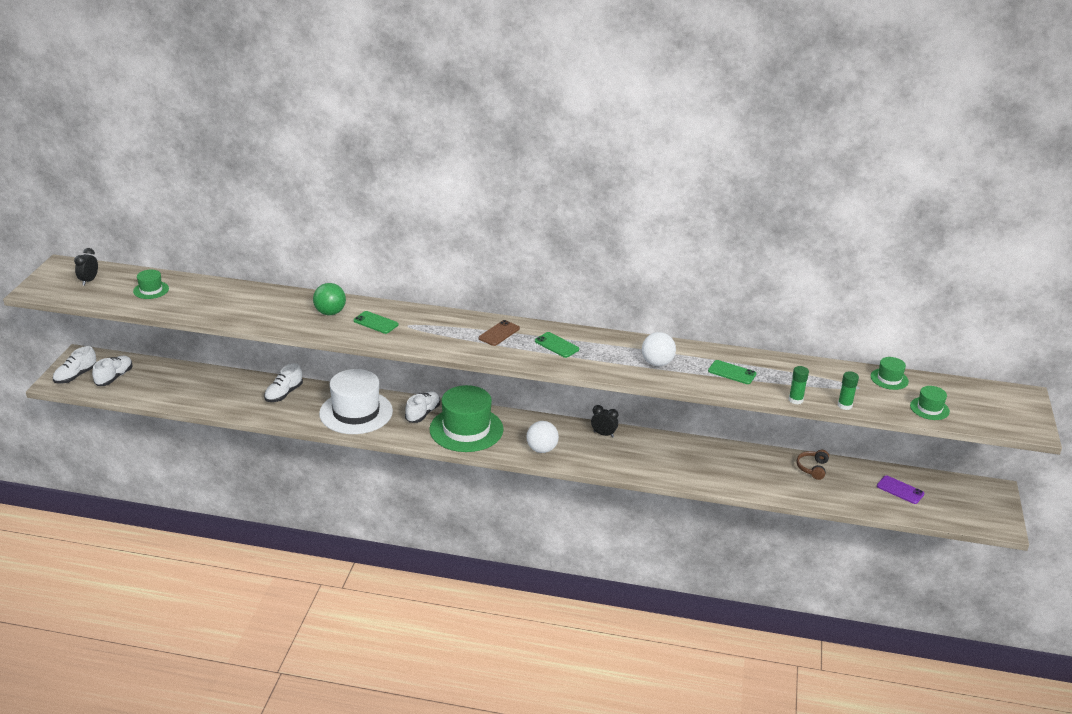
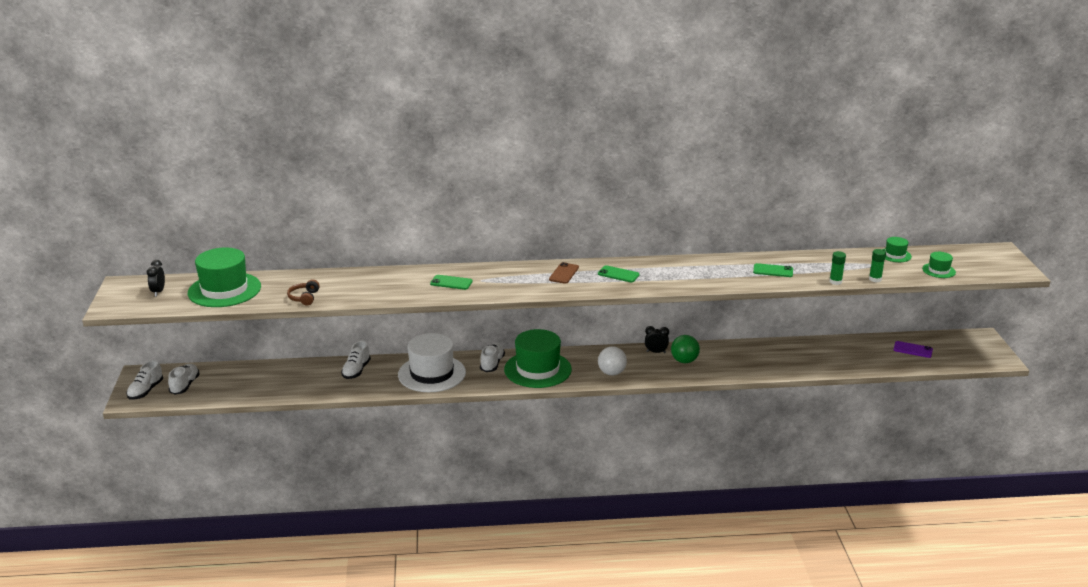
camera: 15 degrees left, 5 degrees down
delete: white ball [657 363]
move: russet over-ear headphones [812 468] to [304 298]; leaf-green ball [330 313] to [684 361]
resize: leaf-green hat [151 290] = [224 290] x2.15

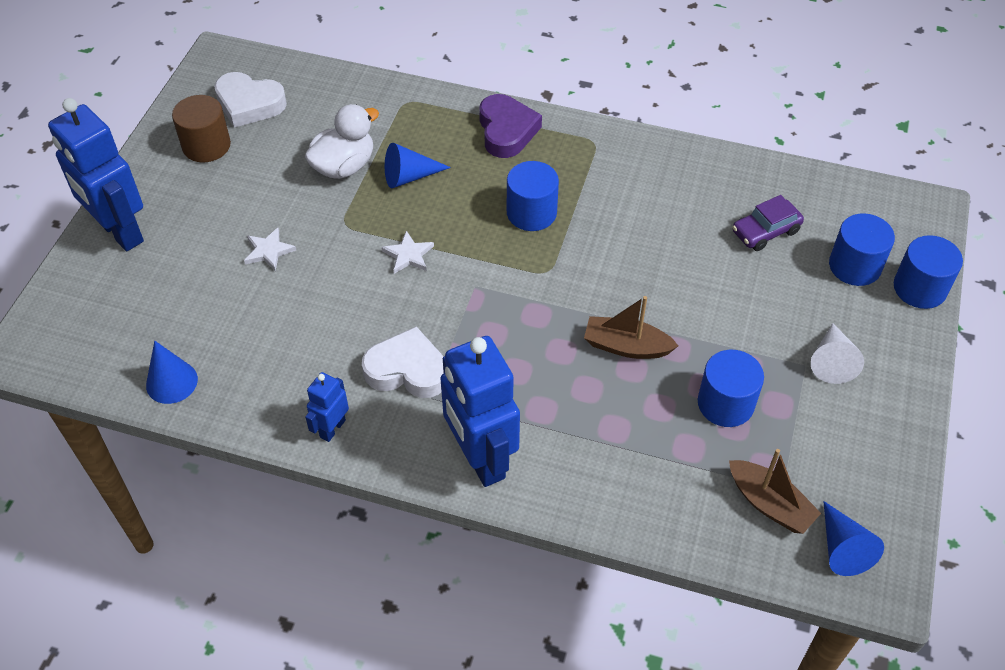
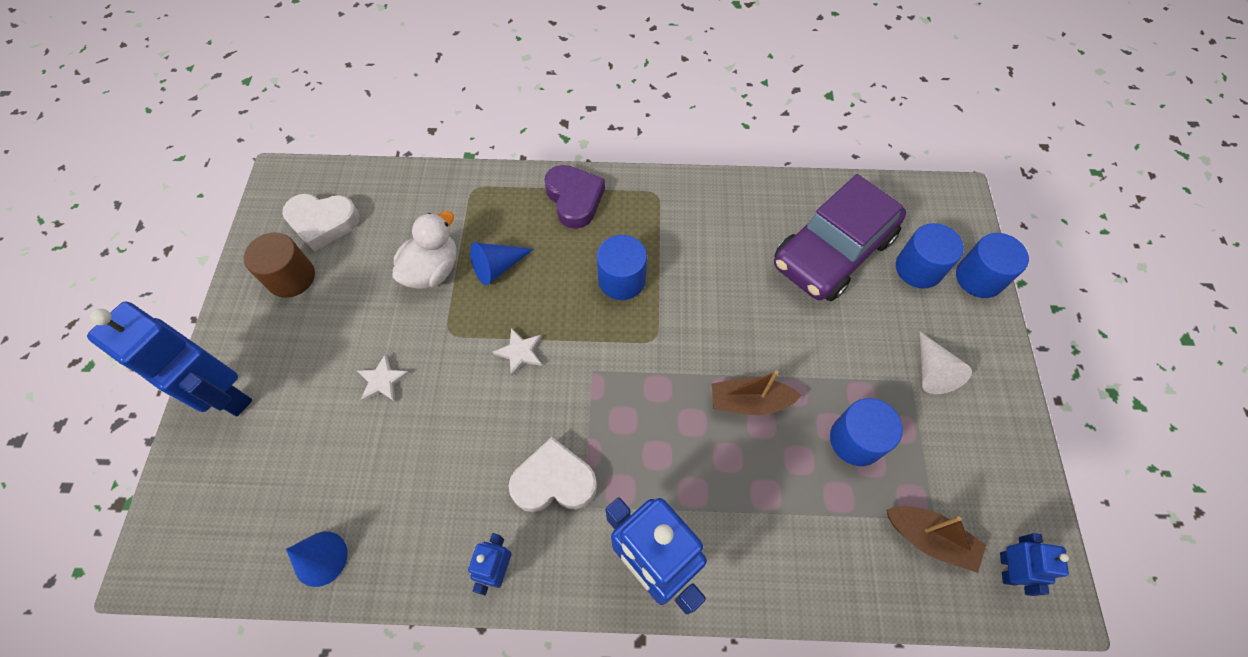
camera: 15 degrees left, 10 degrees up
replace: blue cone [842 548] to blue robot figure [1007 568]
resize: violet toy car [765 231] = [832 251] x2.18

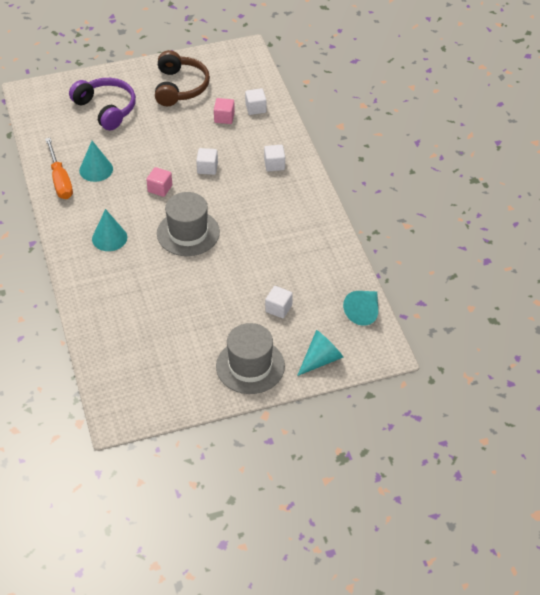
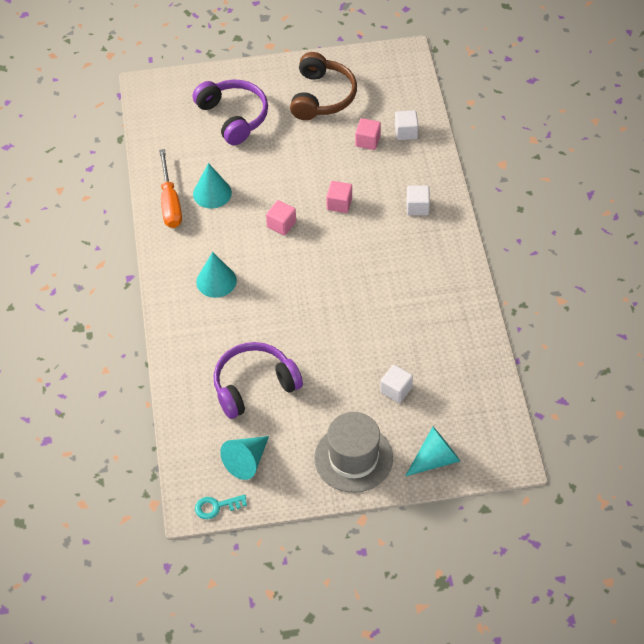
camera: 10 degrees right, 5 degrees up
delete: ash-grey hat [188 233]
insert: teal door key [216 507]; violet over-ear headphones [254 385]
move: teal cone [364 312] to [247 461]
recolor: white block [207 168] to rose-pink block [339 204]

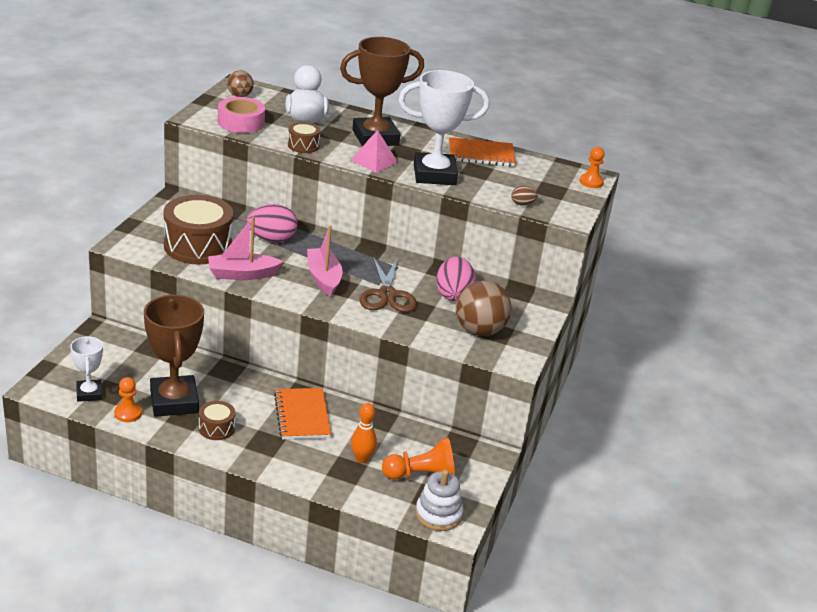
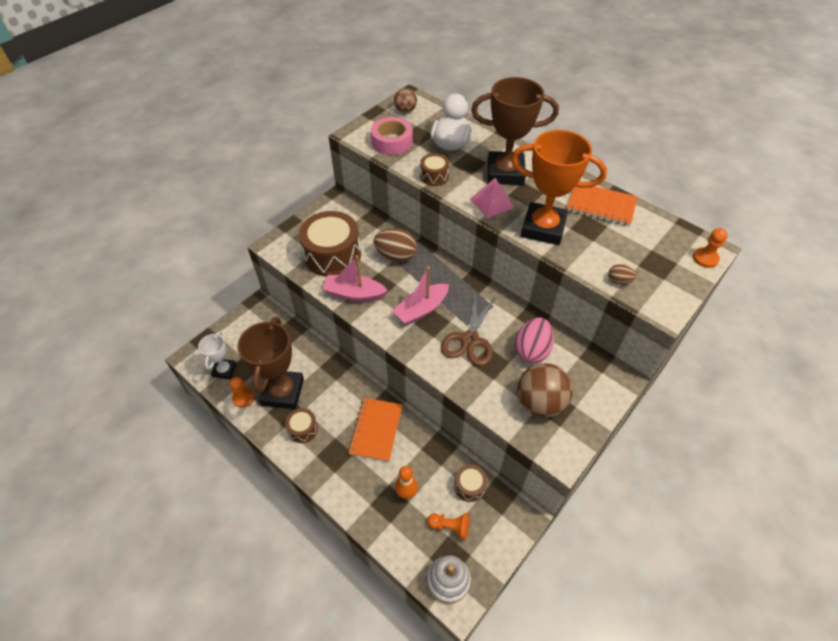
camera: 25 degrees right, 20 degrees up
insert: russet snare drum [470 486]
recolor: rose-pink egg shape [271 239] to russet egg shape [396 256]; white trophy [434 175] to orange-coloured trophy [543 228]
rotate: rose-pink toy boat [323 278] = [421 309] 135 degrees counterclockwise
resize: orange-coloured game pawn [421 475] = [450 526] x0.65

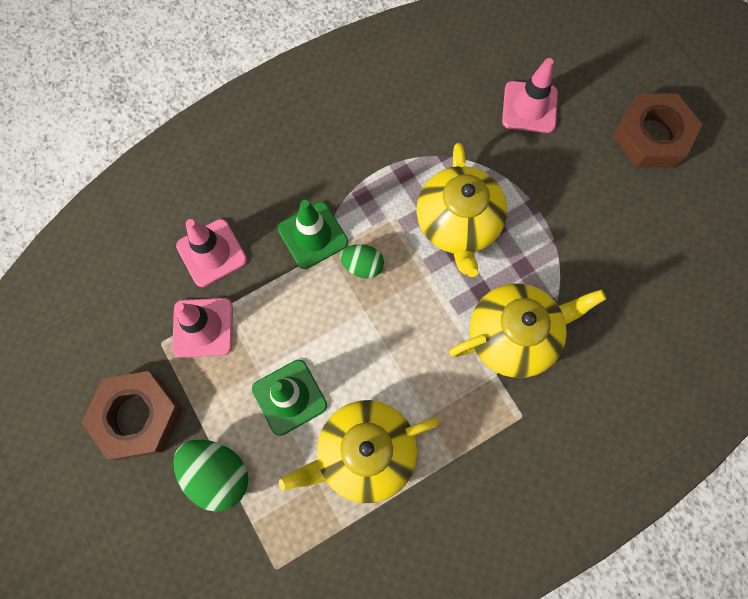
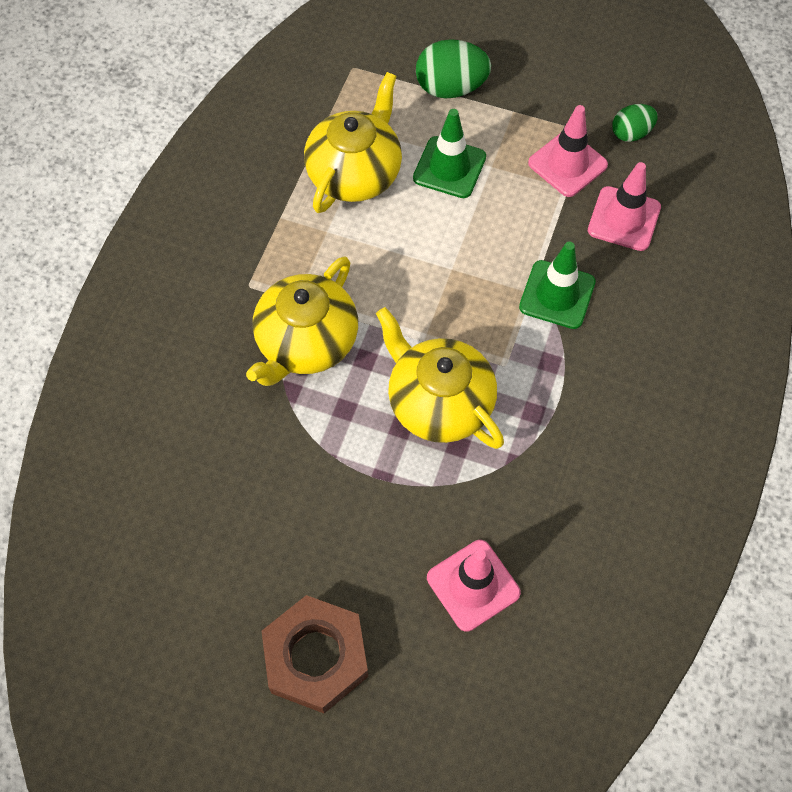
camera: 140 degrees right, 10 degrees down
delete: russet hex nut [137 416]
move: leaf-green egg shape [362 266] to [631 133]

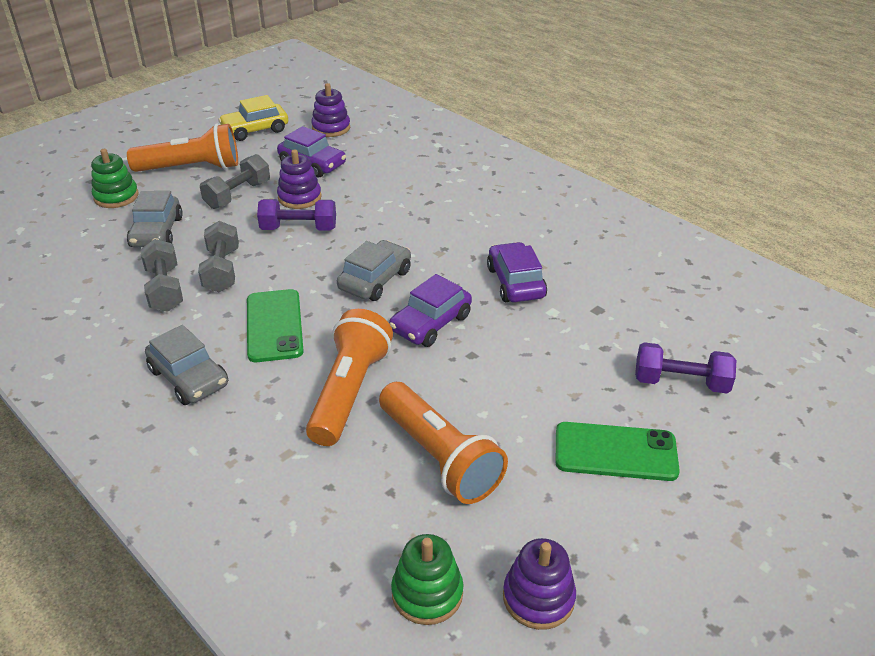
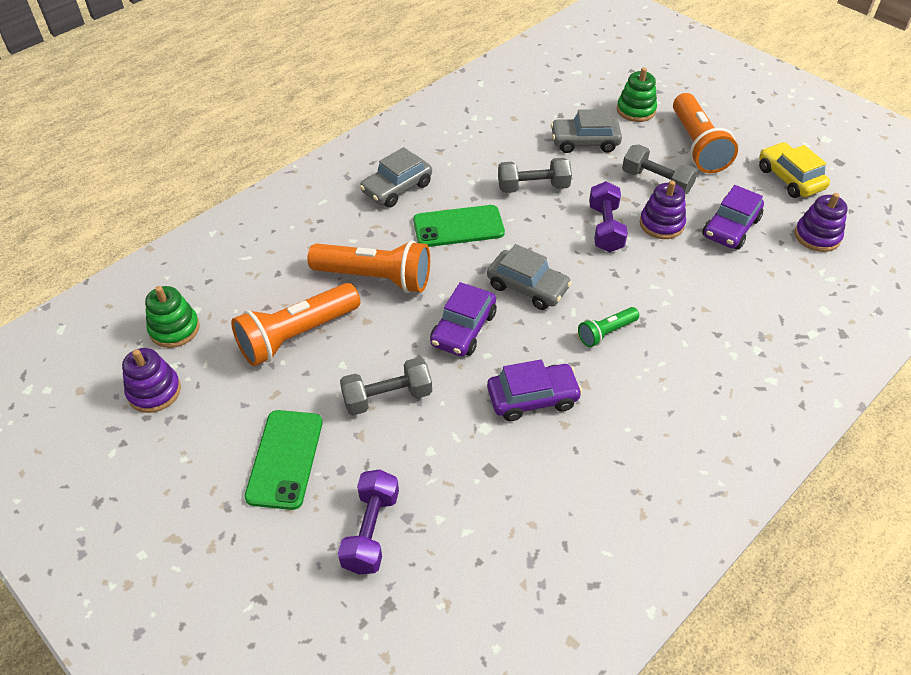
camera: 90 degrees right, 10 degrees up
insert: leaf-green torch [606 333]
move: ash-grey free weight [165 289] to [387 397]
rotate: violet toy car [431 323] = [463 329] 105 degrees counterclockwise

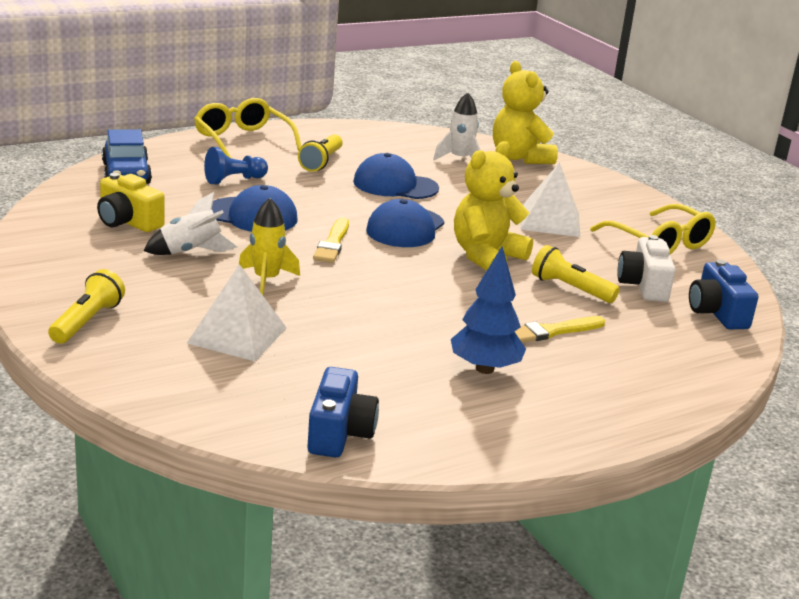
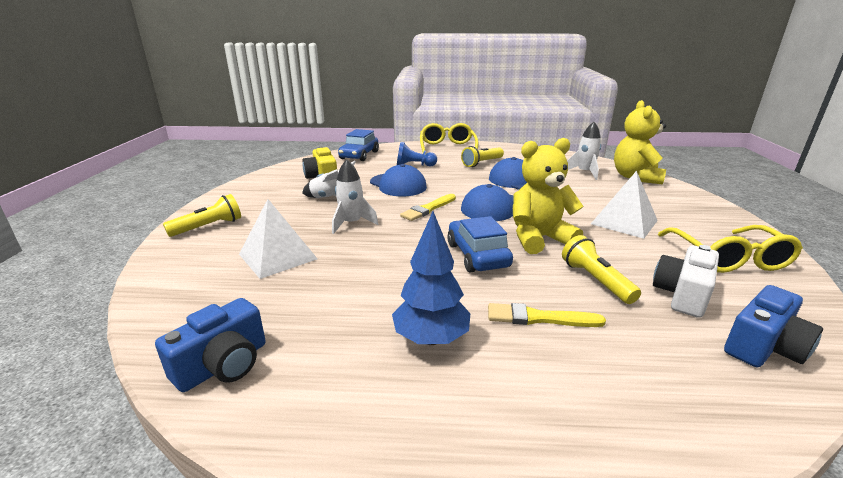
camera: 35 degrees right, 0 degrees up
insert: blue toy car [477 255]
recolor: yellow toy rocket [266 280] to white toy rocket [352 223]
rotate: blue camera [717 313] = [763 346] 150 degrees counterclockwise

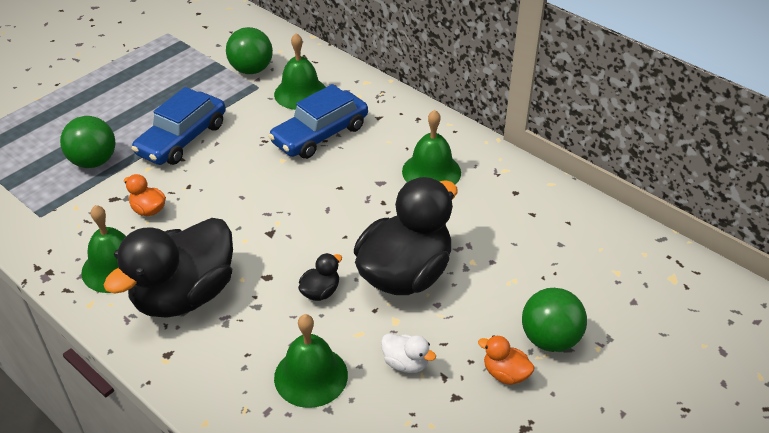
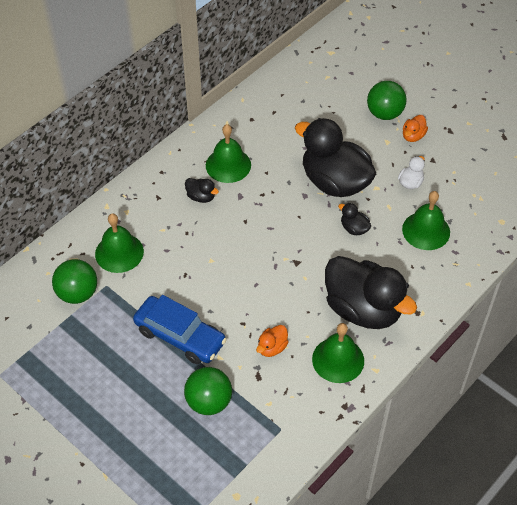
camera: 90 degrees left, 10 degrees up
delete: blue toy car [320 134]
insert: jet-black rubber duck [201 197]

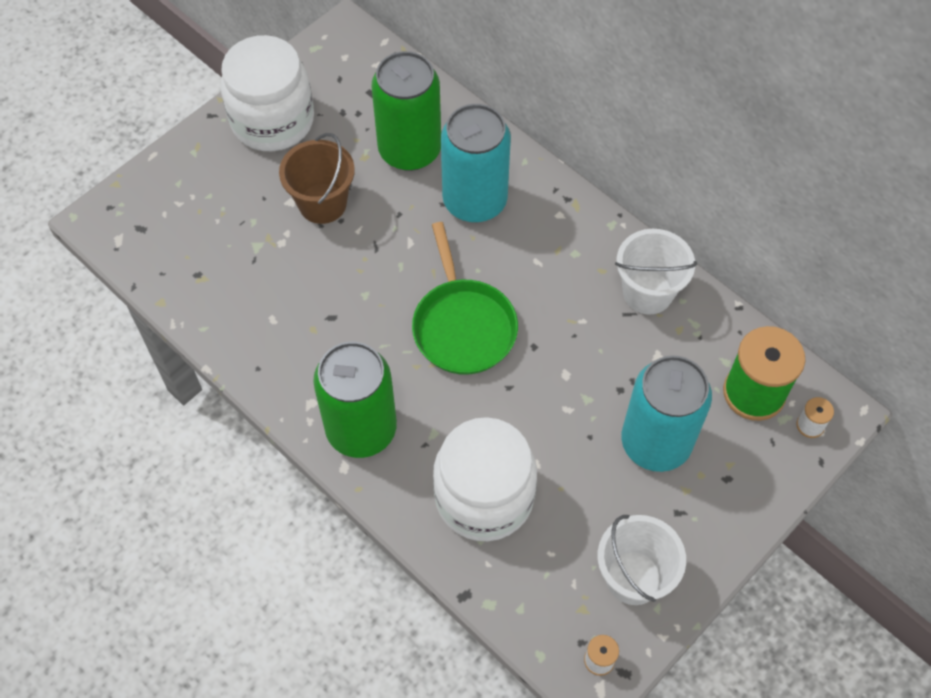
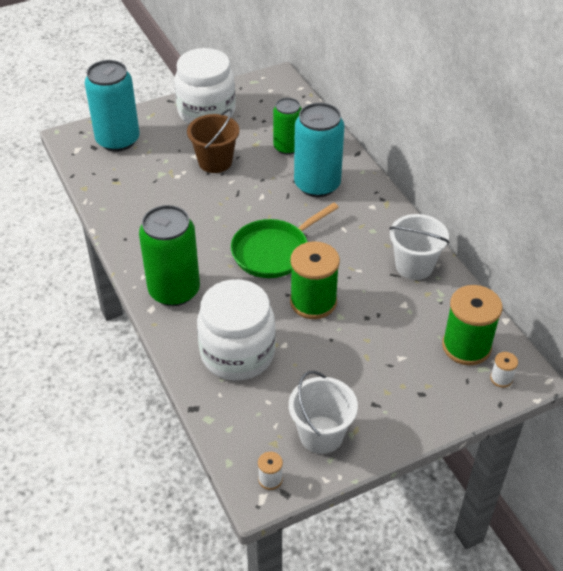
camera: 20 degrees right, 15 degrees down
insert: leaf-green bobbin [313 302]
move: teal can [655 442] to [118 140]
rotate: leaf-green frying pan [463 326] = [273 251] 45 degrees clockwise
resize: leaf-green can [409 150] = [287 147] x0.63

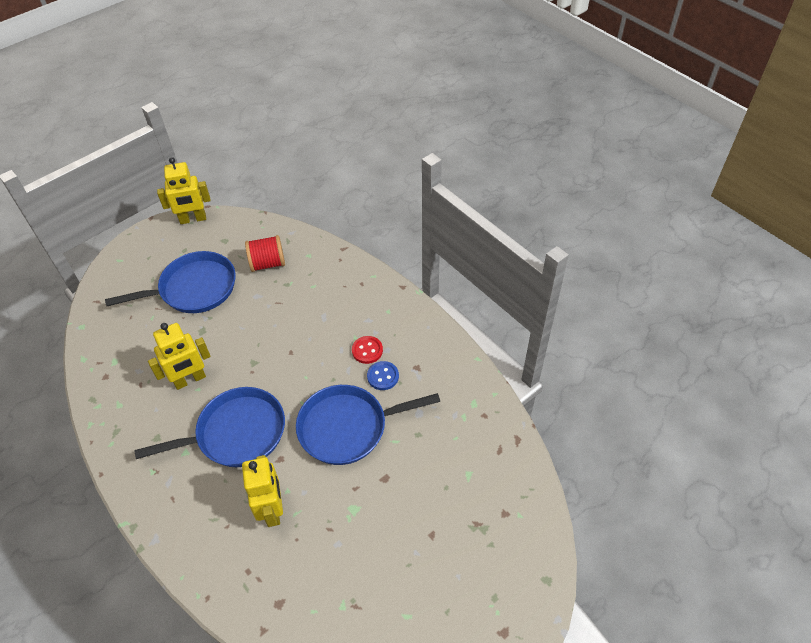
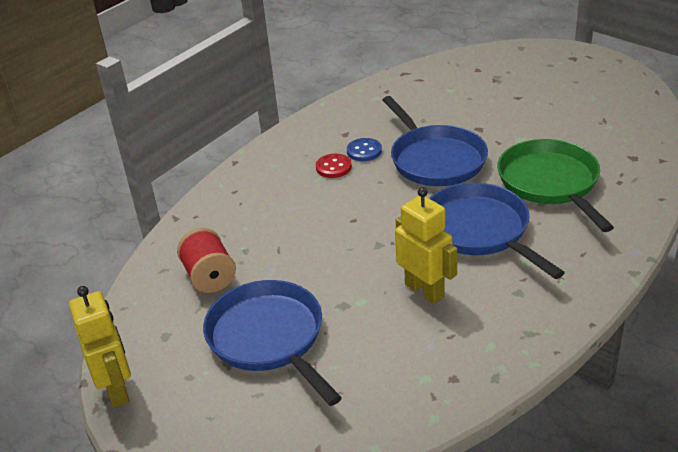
camera: 100 degrees left, 15 degrees down
replace: yellow robot figure [272 510] to leaf-green frying pan [550 183]

